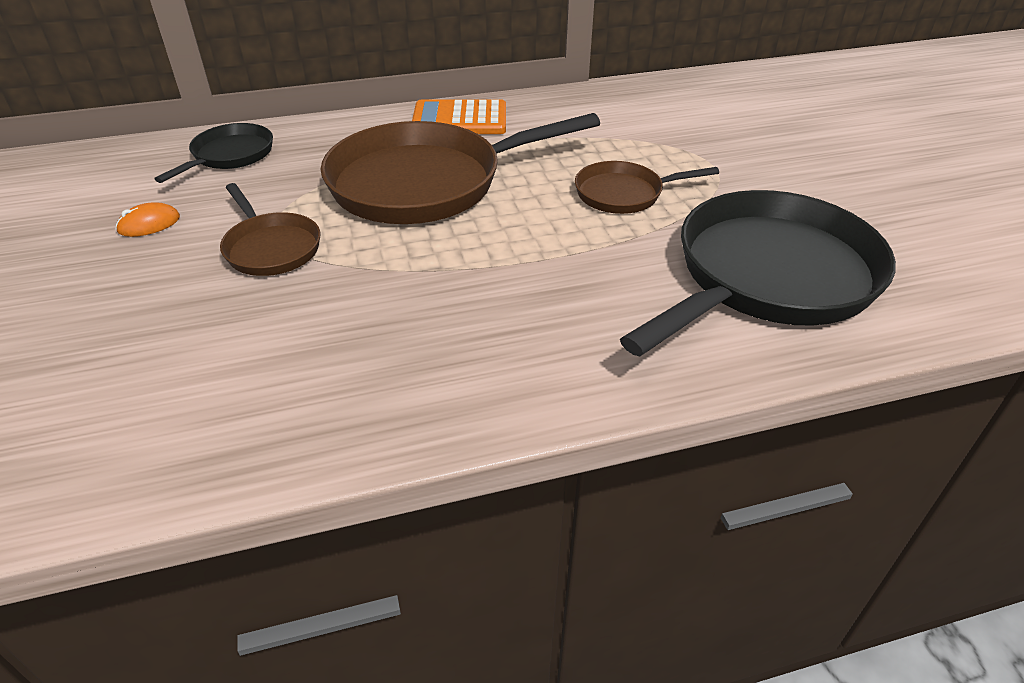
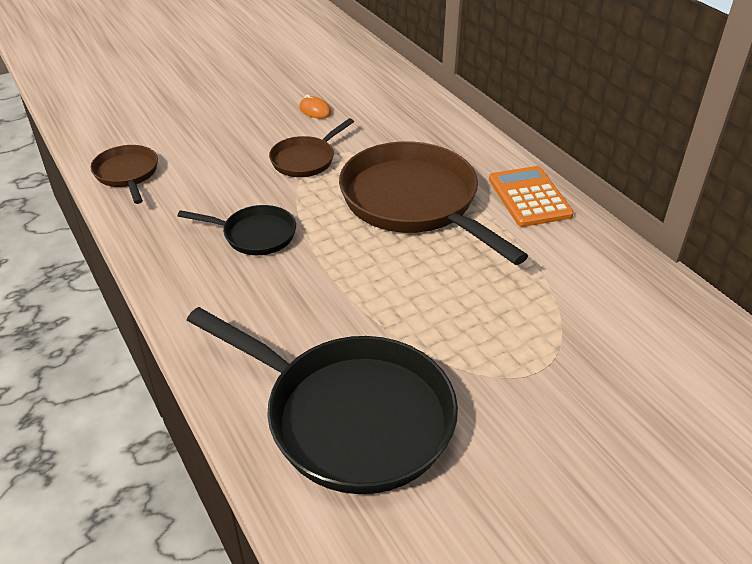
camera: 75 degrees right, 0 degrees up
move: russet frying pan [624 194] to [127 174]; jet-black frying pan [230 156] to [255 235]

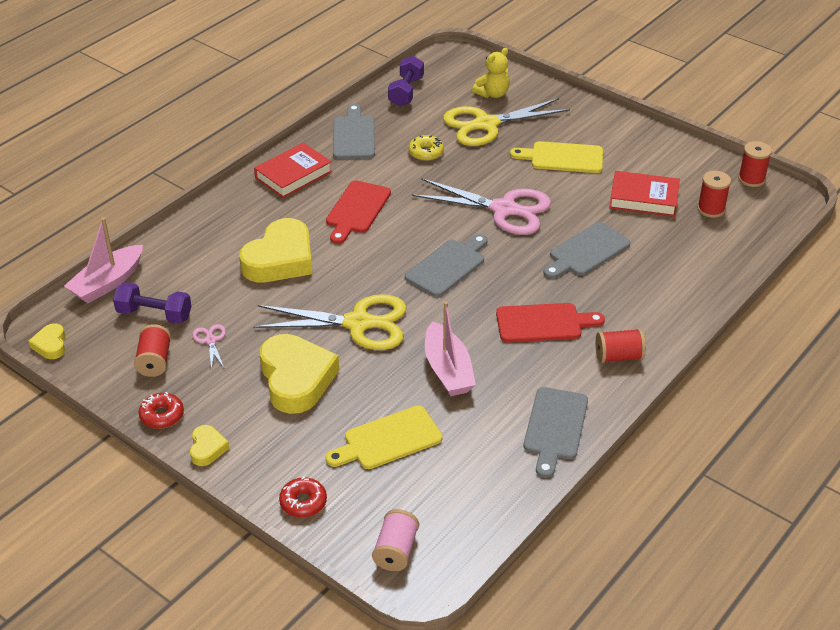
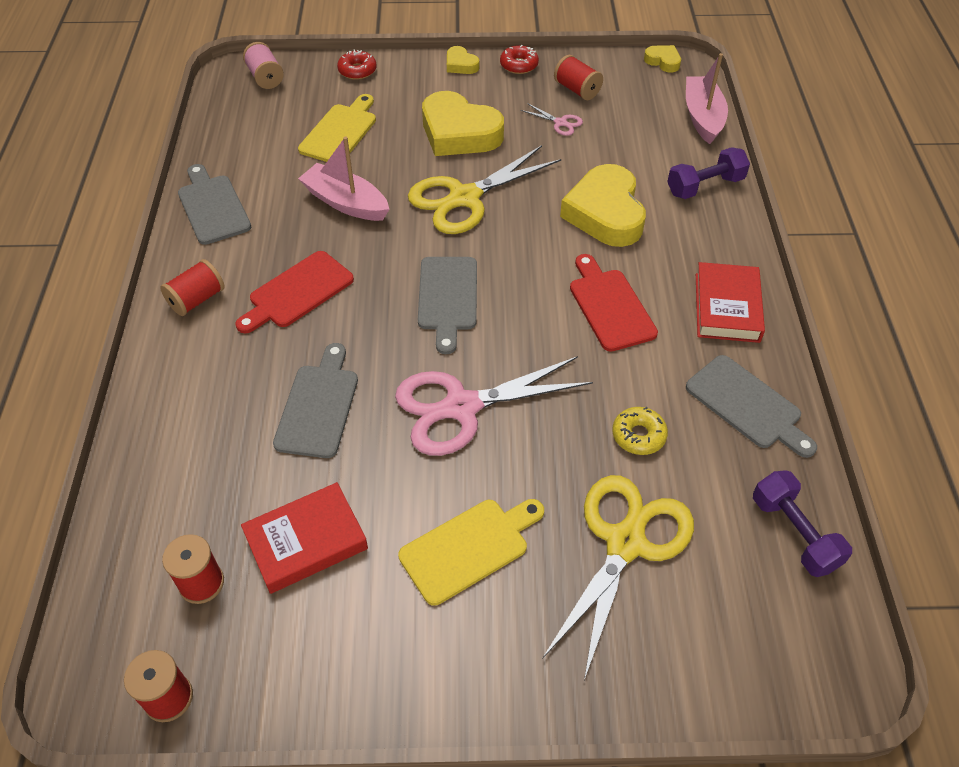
camera: 140 degrees right, 10 degrees up
delete: yellow stuffed bear [492 94]
move: violet free weight [154 314] to [705 186]

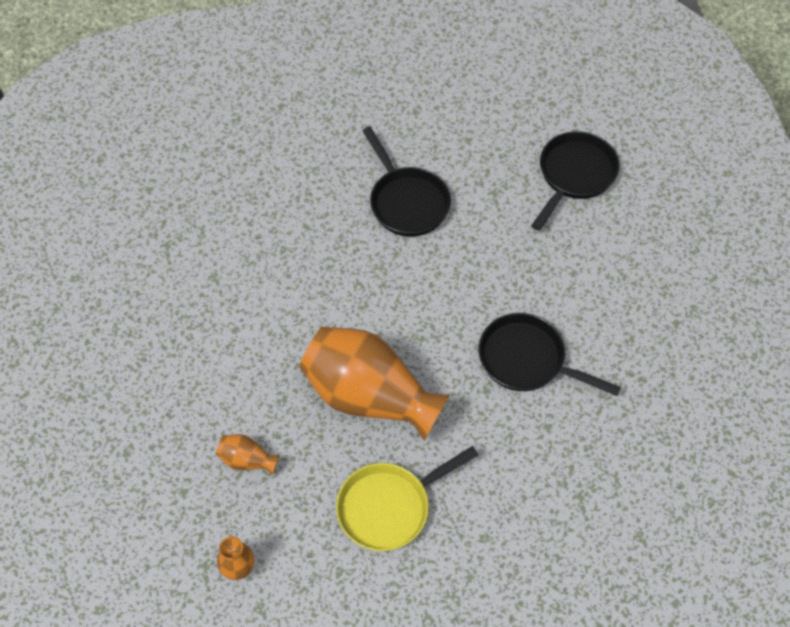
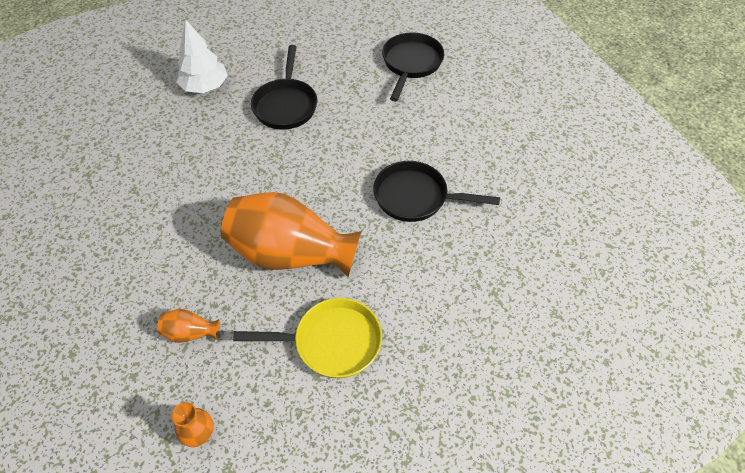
camera: 15 degrees left, 5 degrees down
insert: white fir tree [205 87]
rotate: yellow frying pan [389 507] = [331 342] 135 degrees counterclockwise; jet-black frying pan [406 201] = [286 105] 45 degrees clockwise

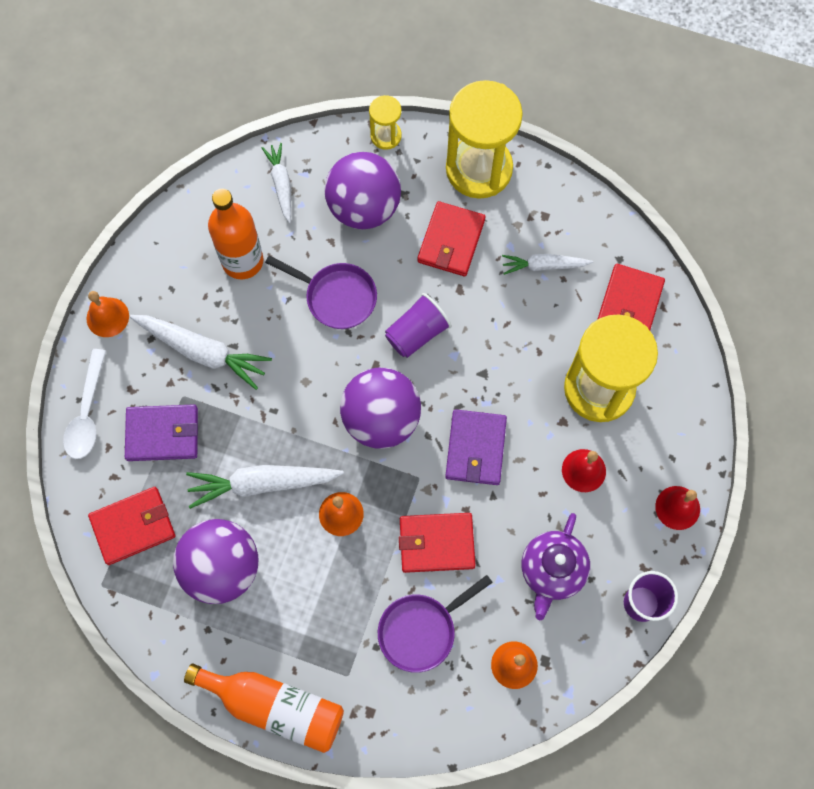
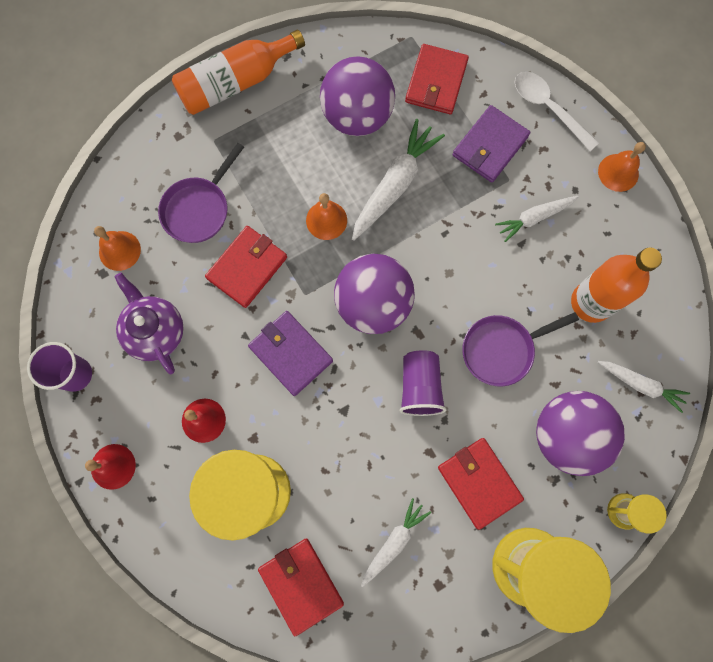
camera: 130 degrees right, 5 degrees up
rotate: violet frying pan [421 630] = [199 209] 150 degrees counterclockwise
resize: white root vegetable [203 352] = [534 218] x0.62

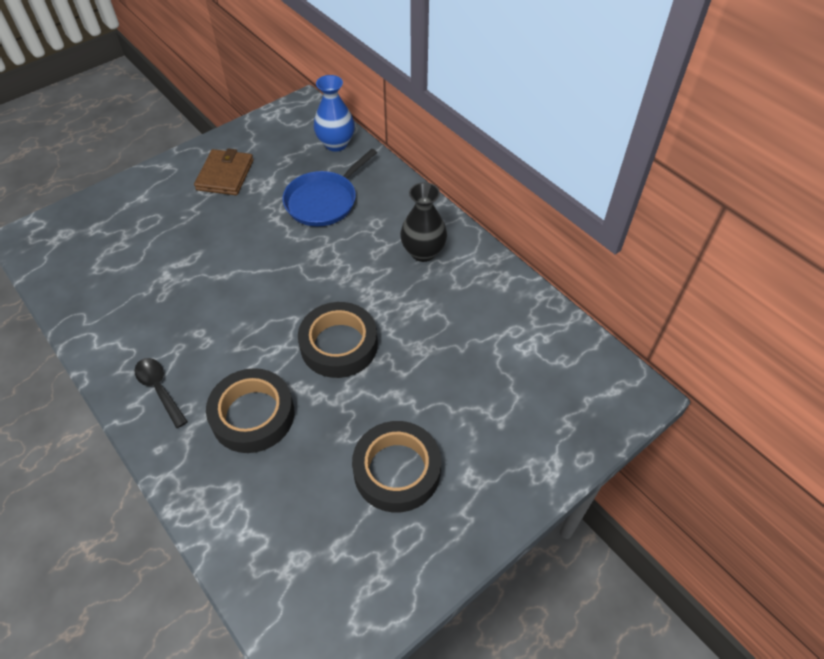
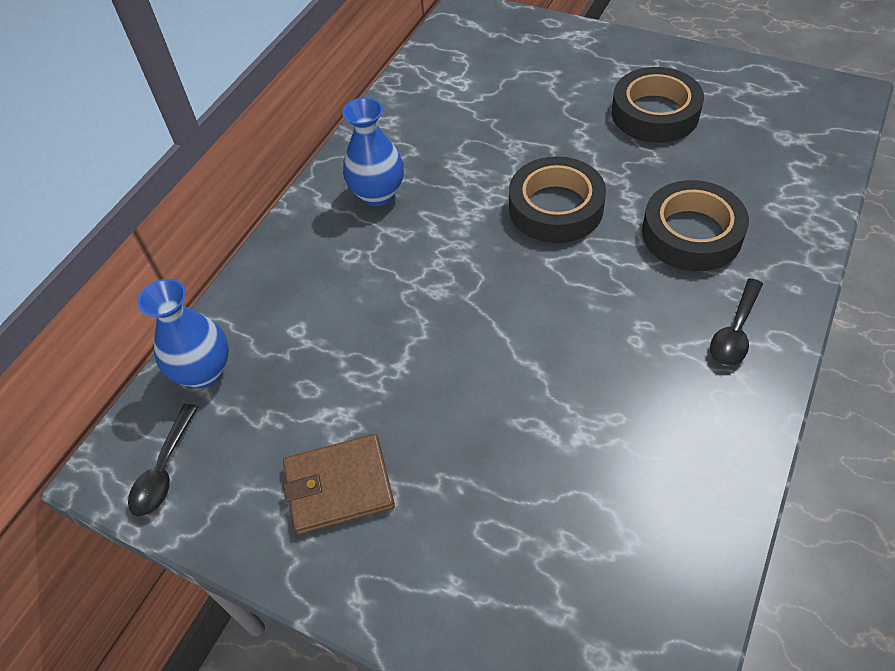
camera: 110 degrees left, 0 degrees up
delete: blue frying pan [323 201]
insert: jet-black teaspoon [164 470]
recolor: jet-black tall vase [423 252] to blue tall vase [378 194]

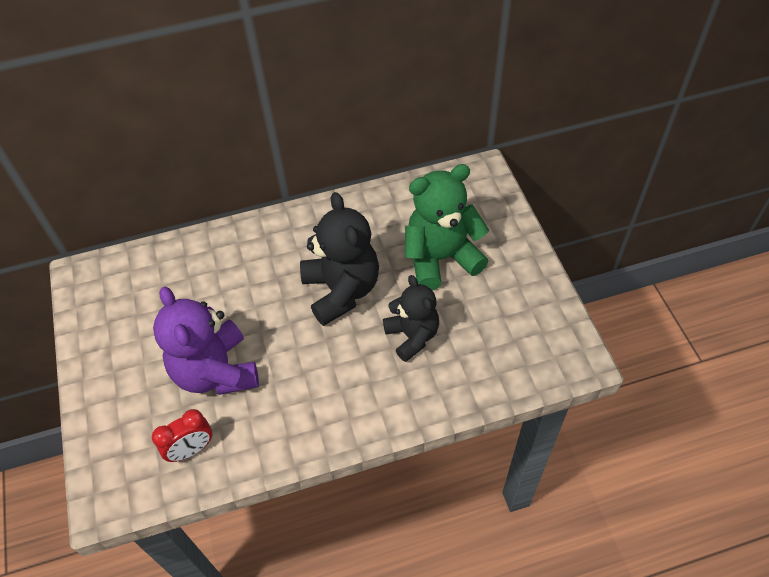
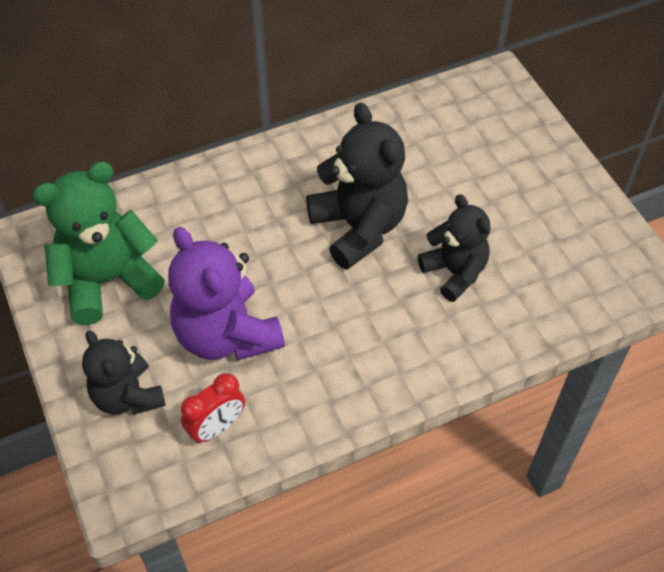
camera: 10 degrees left, 0 degrees up
insert: jet-black stuffed bear [128 396]
move: leaf-green stuffed bear [441 258] to [107 280]

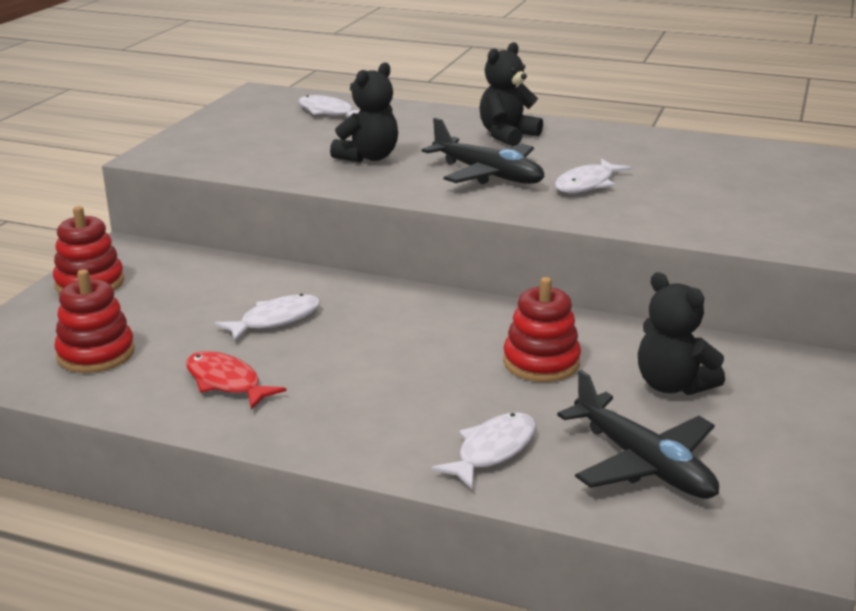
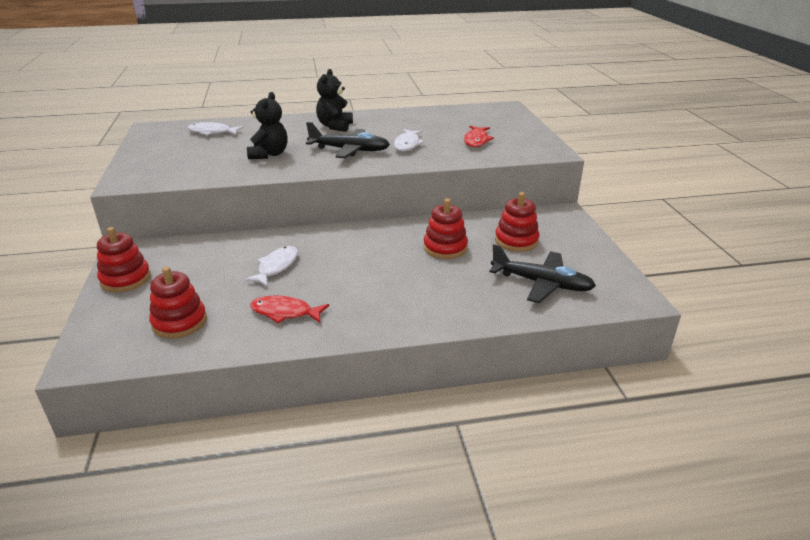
camera: 30 degrees left, 5 degrees up
delete: white fish figure [492 451]
insert: red fish figure [476 141]
replace: jet-black stuffed bear [672 385] to red ring stacker [516 241]

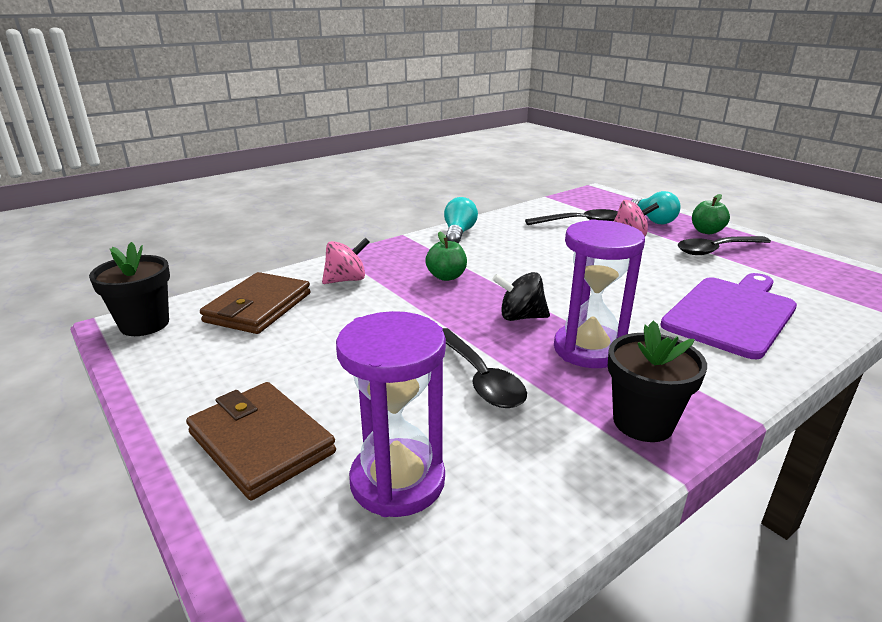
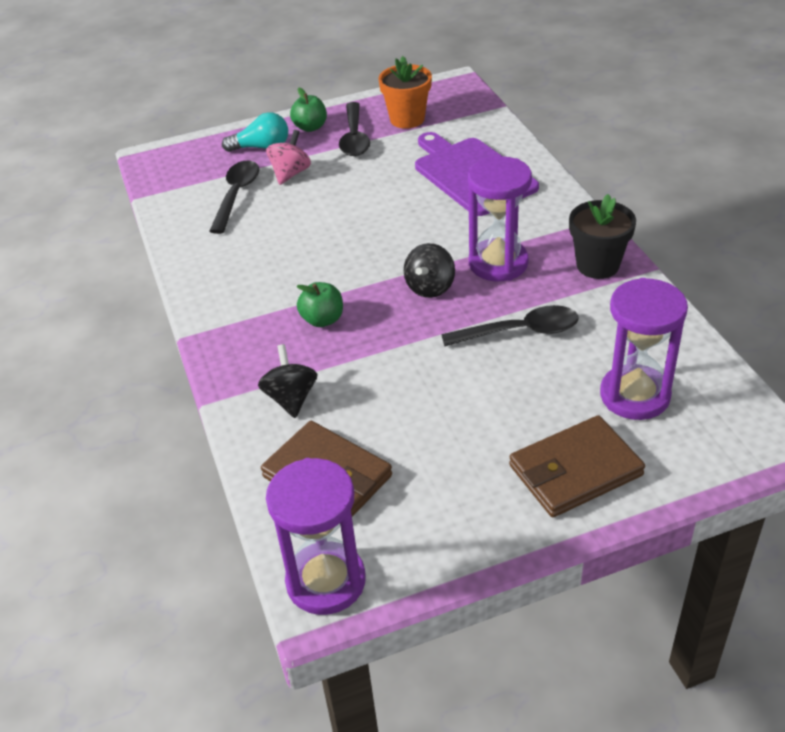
camera: 70 degrees left, 15 degrees up
delete: teal light bulb [458 233]
insert: orange-coloured potted plant [407 119]
replace: jet-black potted plant [144 324] to violet hourglass [326 581]
recolor: rose-pink spinning top [346 280] to jet-black spinning top [291 398]

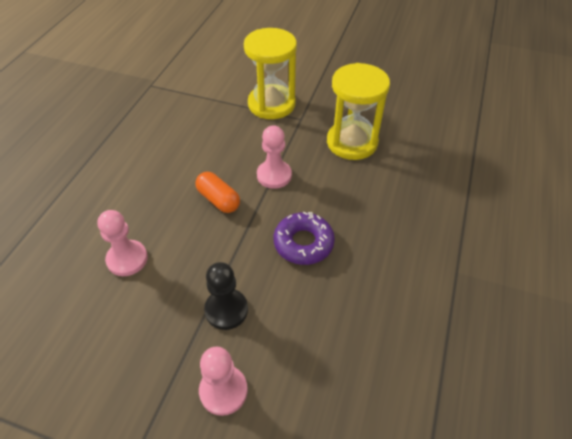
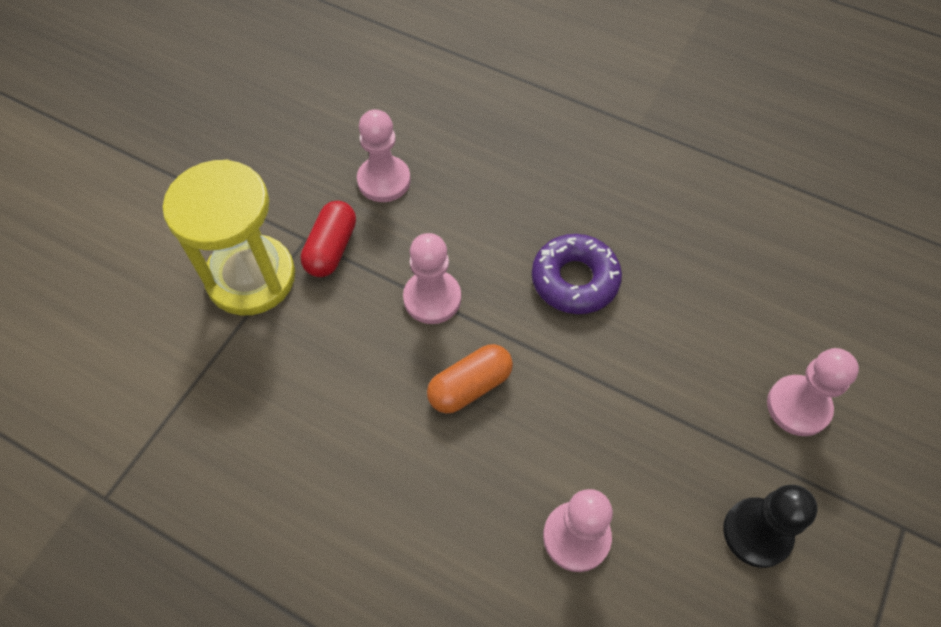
camera: 80 degrees left, 10 degrees up
insert: red pill [331 248]
move: jet-black game pawn [226 310] to [757 533]
replace: yellow hourglass [352 142] to rose-pink game pawn [384 180]

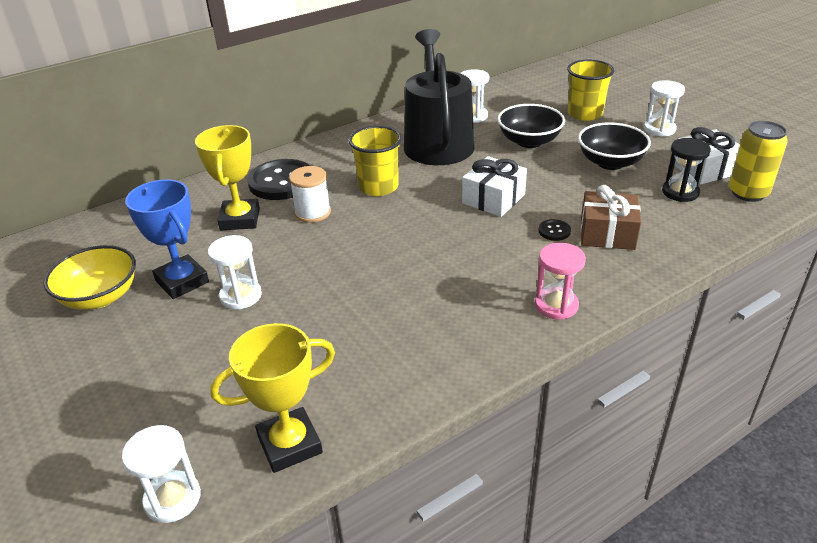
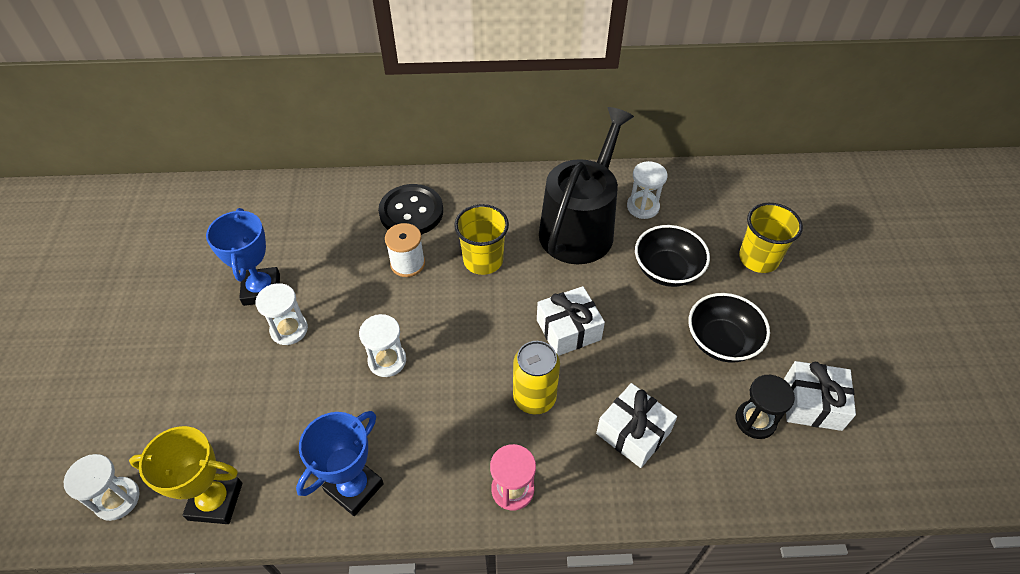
camera: 30 degrees right, 15 degrees up
delete: yellow serving bowl [100 297]; yellow trophy [240 219]; jet-black button [554 231]
insert: blue trophy [354 487]
move: white hourglass [659 129] to [387 360]; yellow can [748 193] to [534 398]
recolor: russet gift [607 233] to white gift [633 432]

